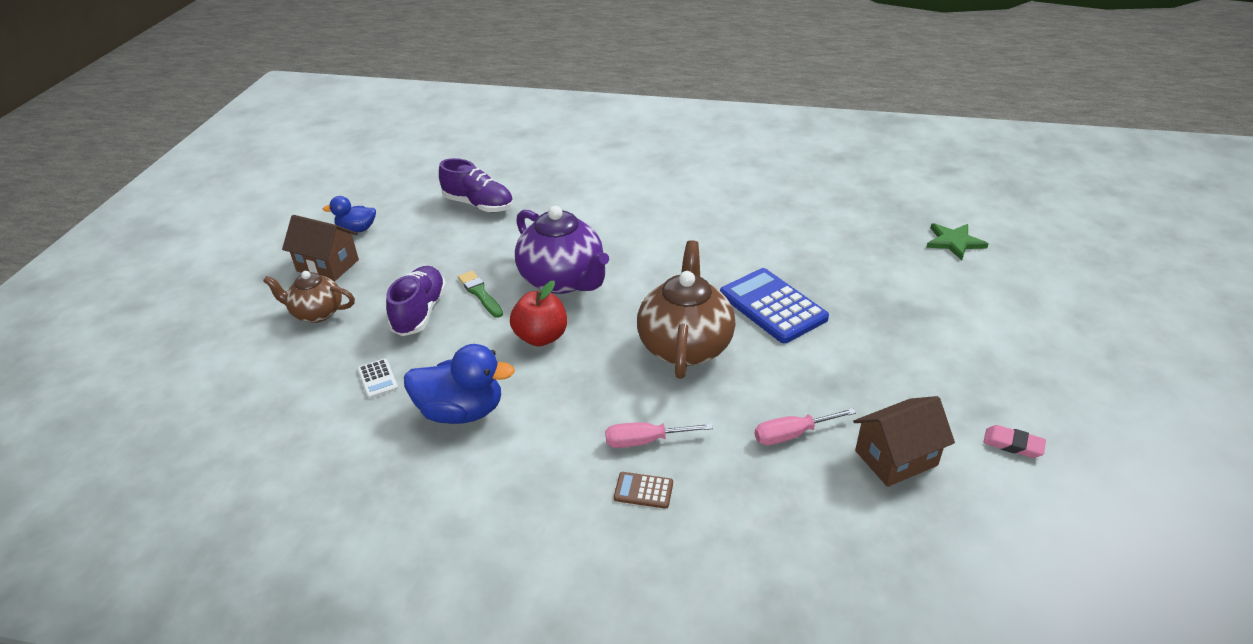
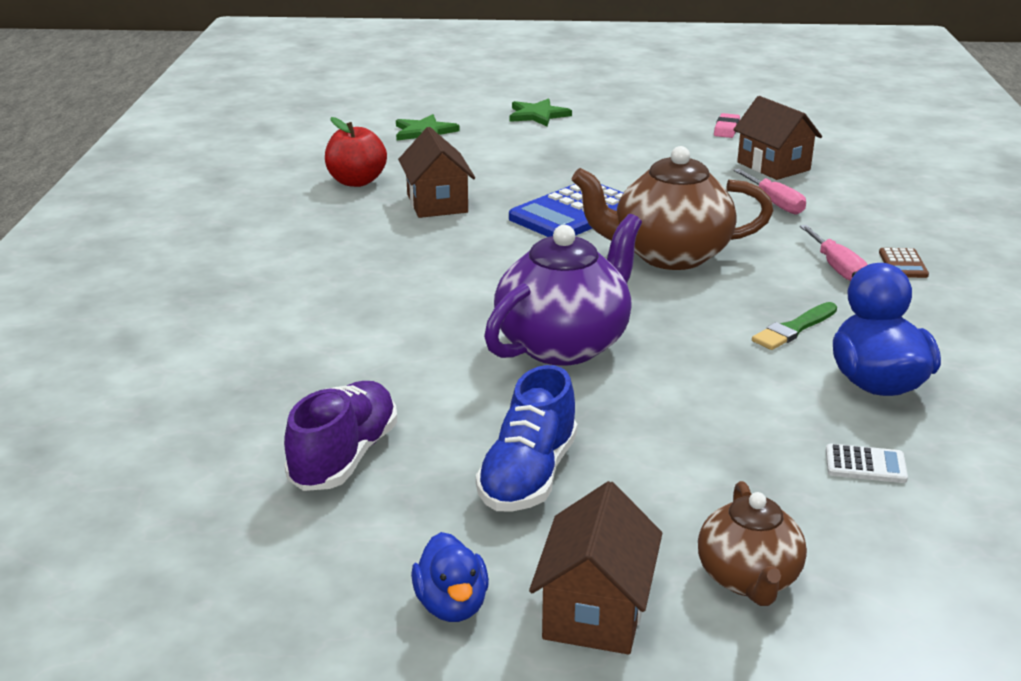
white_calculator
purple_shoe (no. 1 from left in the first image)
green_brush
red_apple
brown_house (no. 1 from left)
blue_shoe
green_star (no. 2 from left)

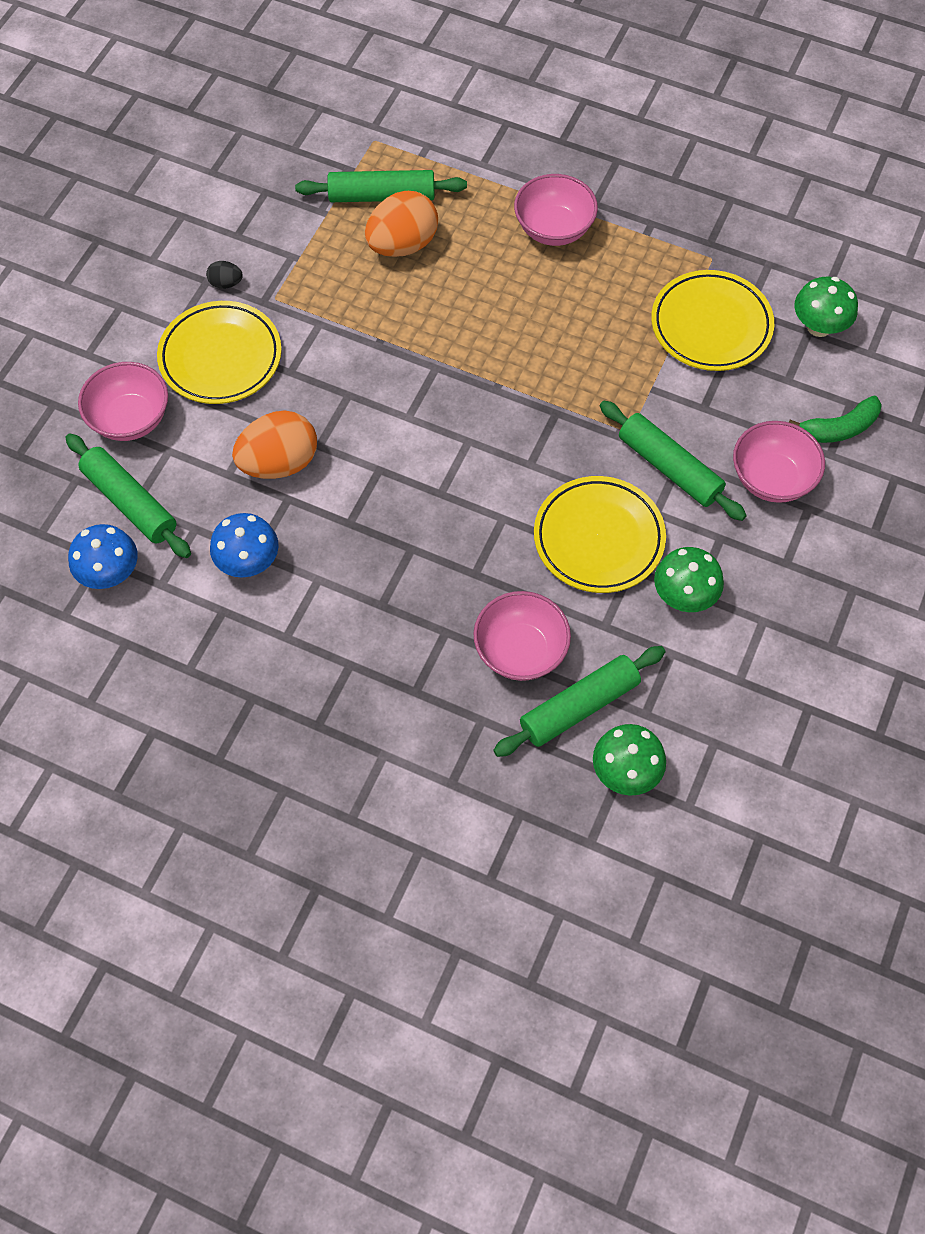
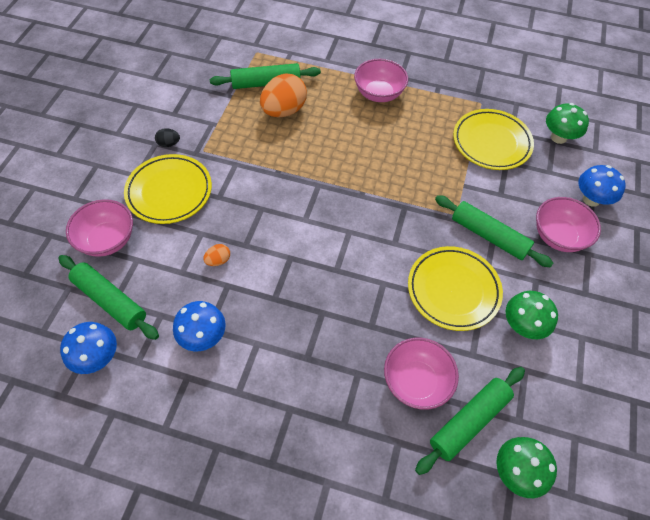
orange_egg (no. 1 from left)
blue_mushroom (no. 3 from left)

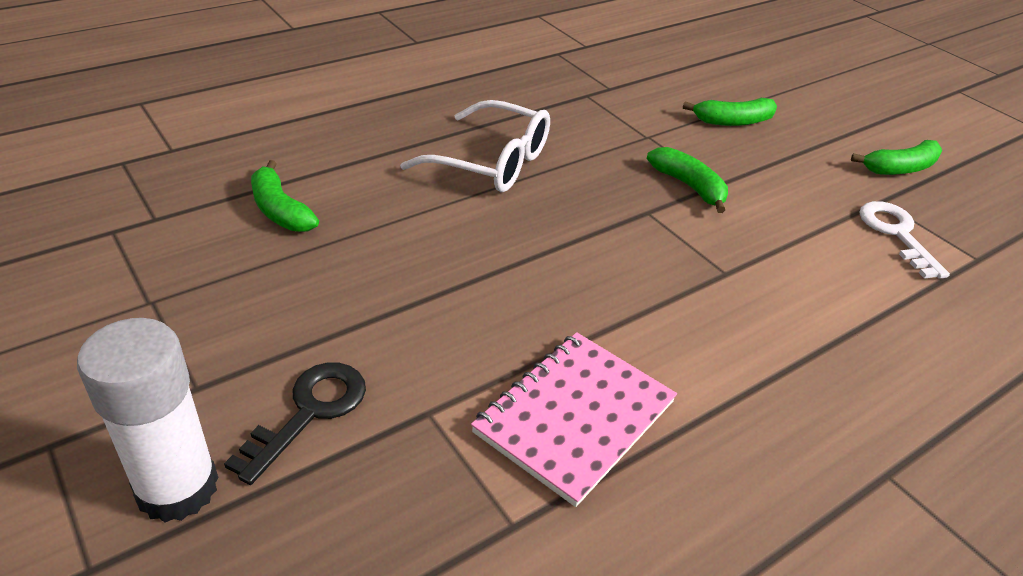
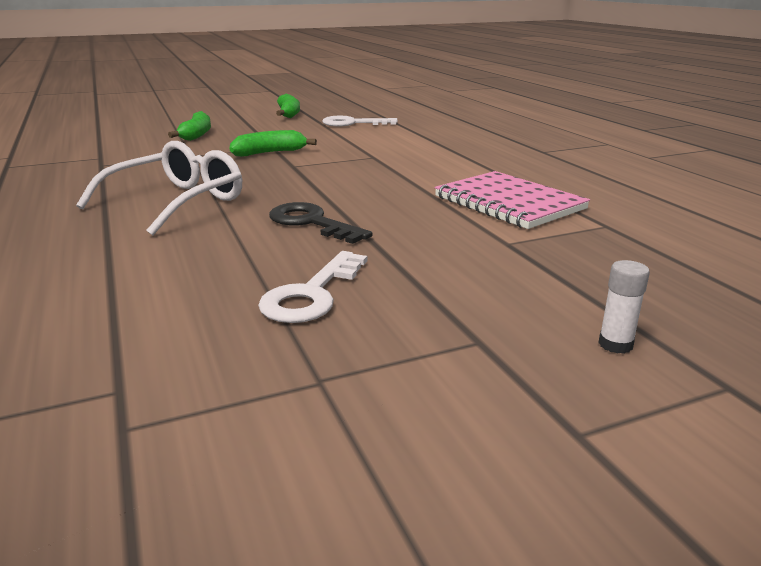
white_glue_stick
black_key
green_banana (no. 1 from left in the first image)
white_key (no. 1 from left)

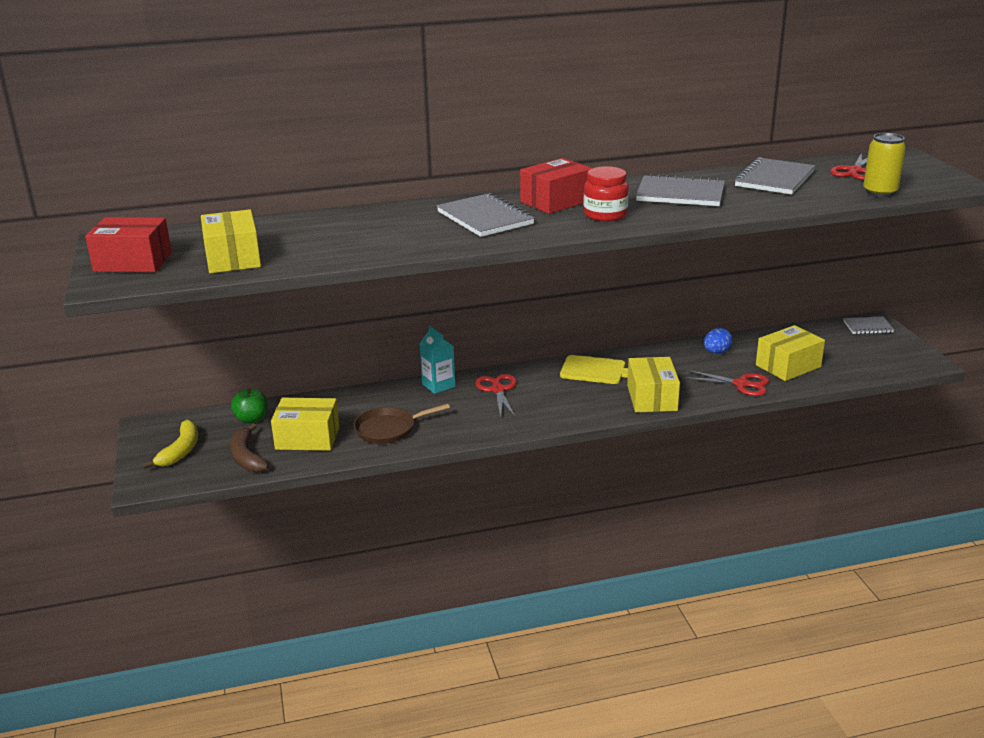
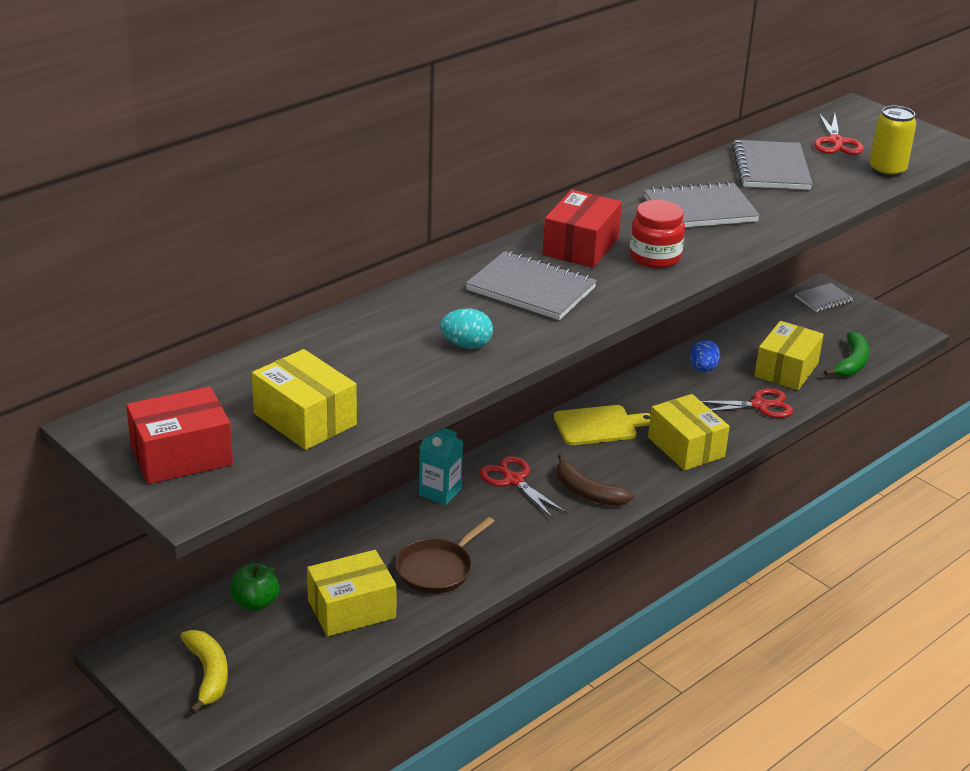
brown_banana
turquoise_egg
green_banana

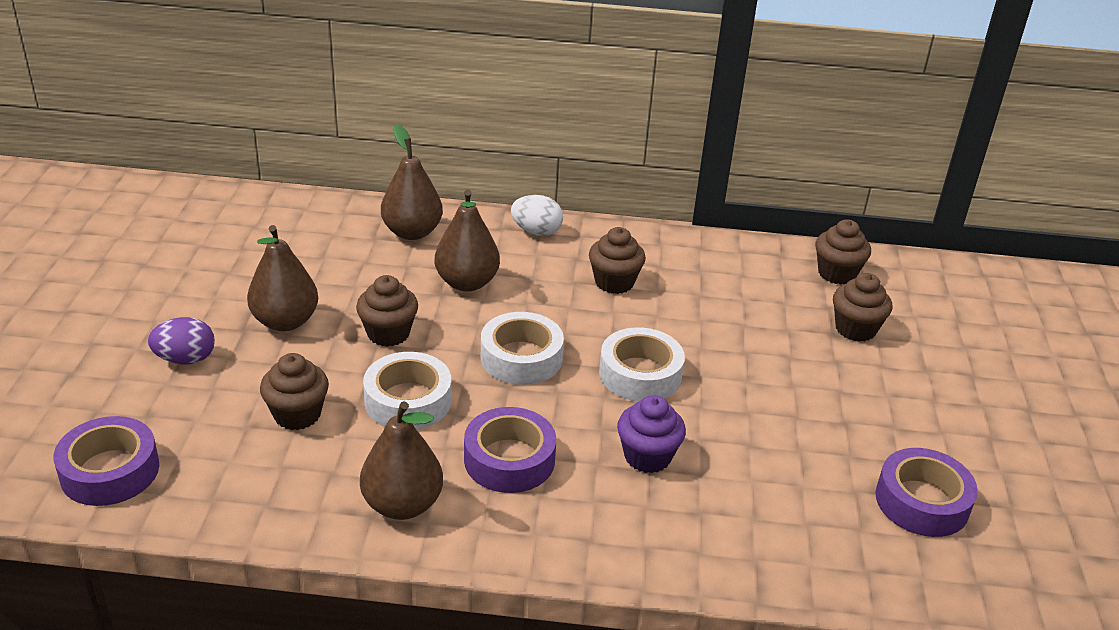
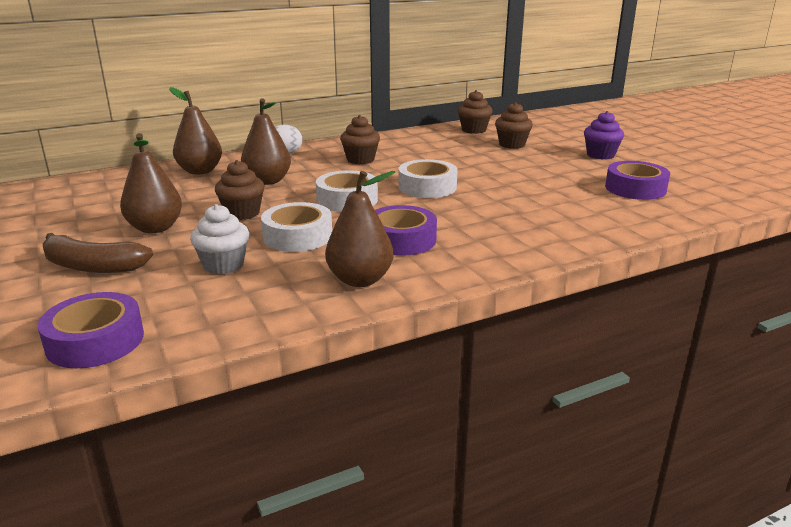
brown_banana
white_cupcake
purple_cupcake

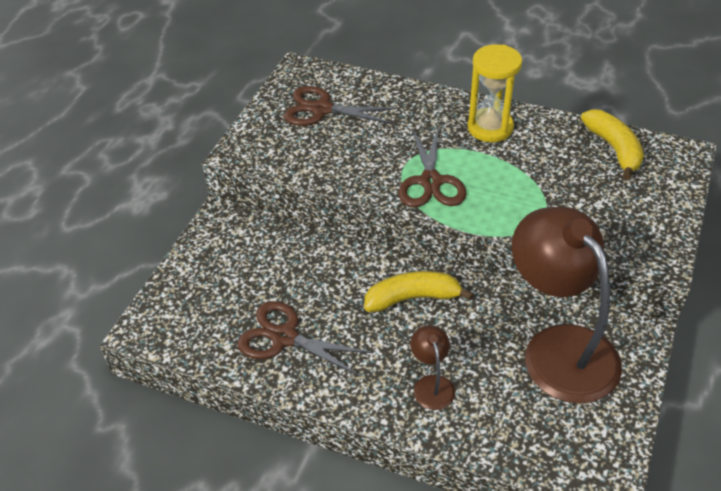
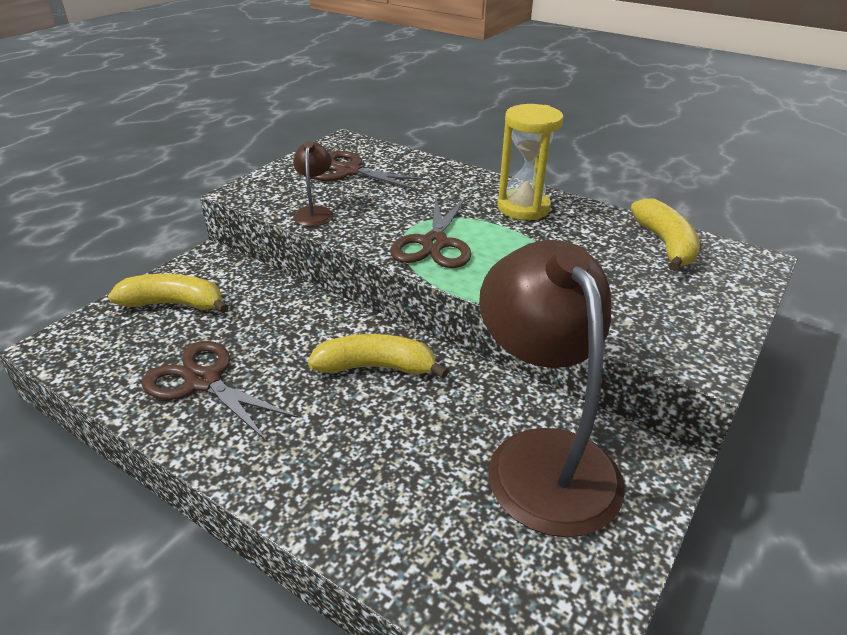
brown_lamp (no. 1 from left)
yellow_banana (no. 1 from left)

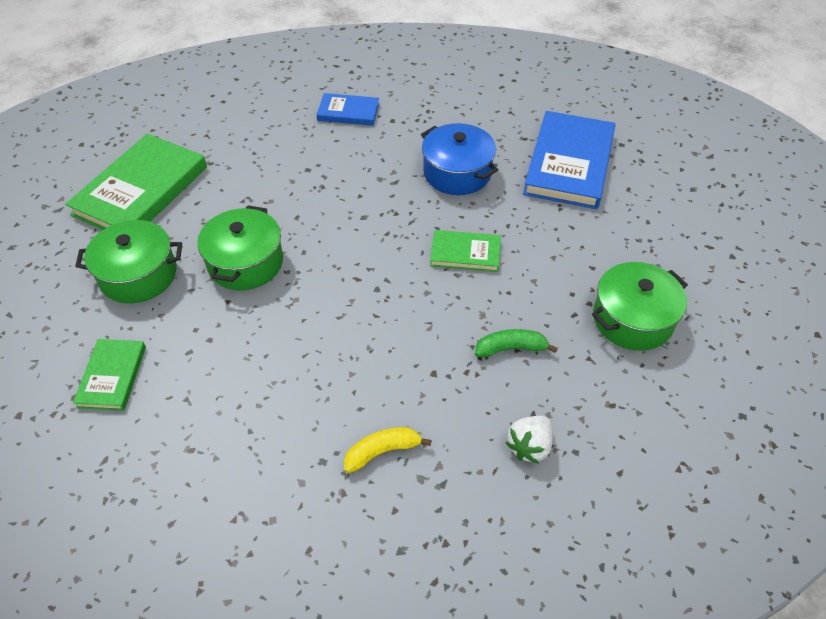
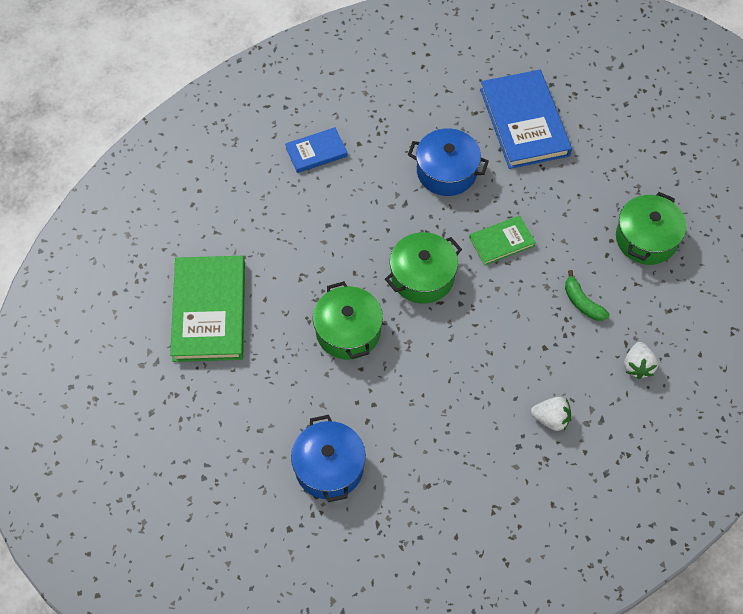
blue_pot (no. 1 from left)
green_pot (no. 2 from left)
white_strawberry (no. 1 from left)
green_banana

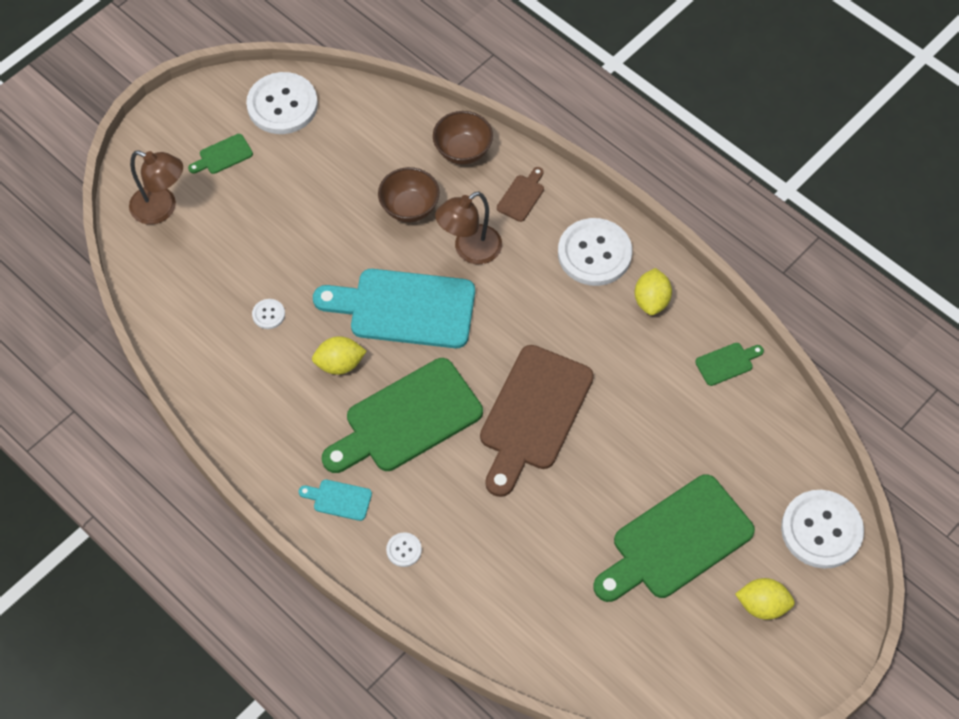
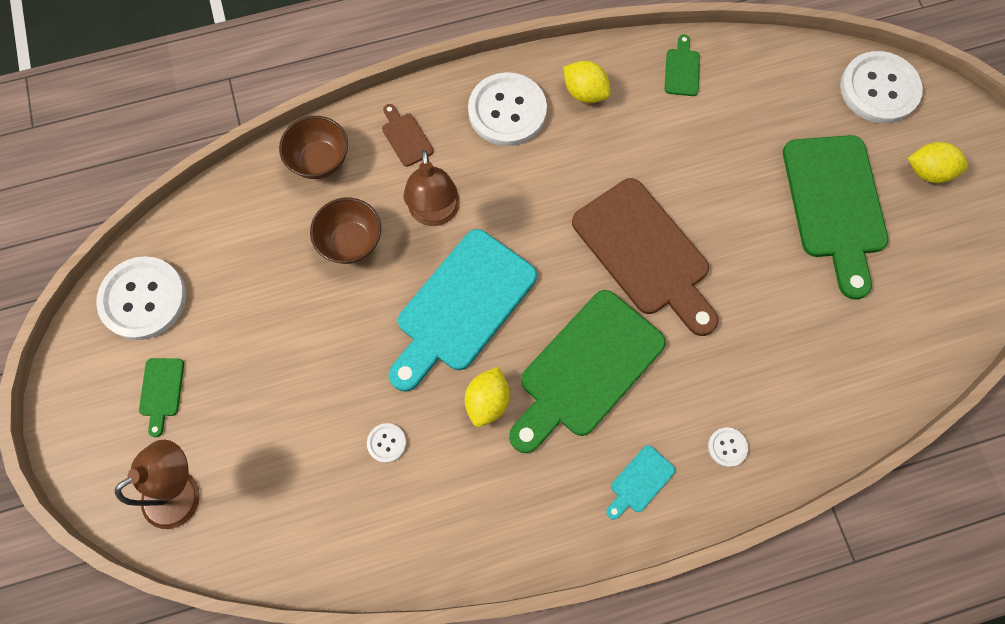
green_cutting_board (no. 2 from left)
yellow_lemon (no. 3 from left)

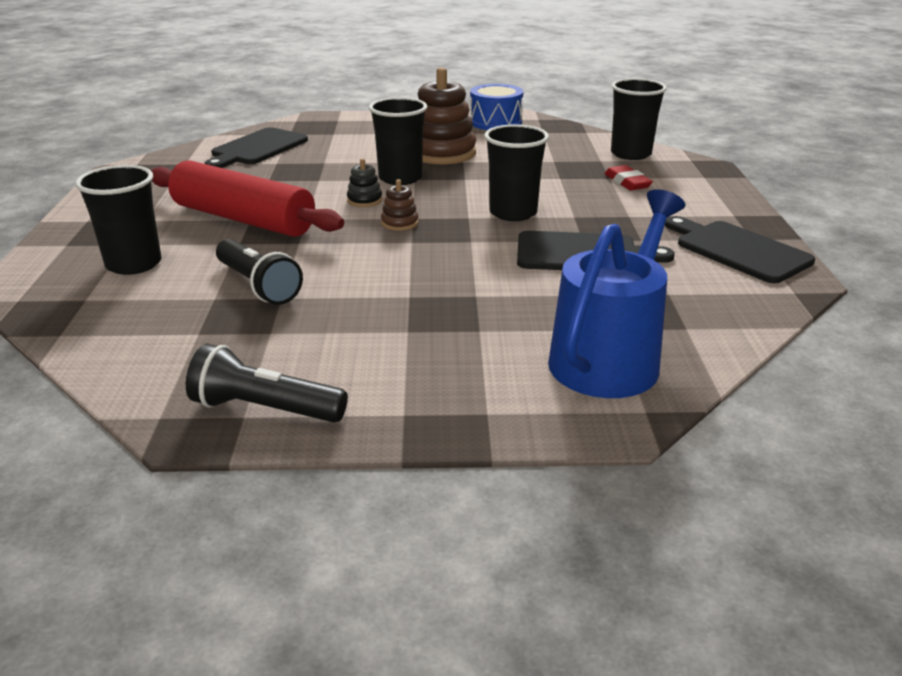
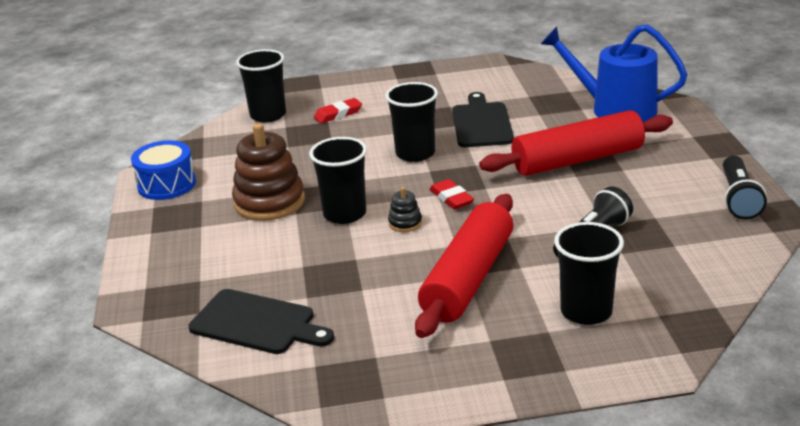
red_eraser (no. 2 from left)
black_cutting_board (no. 3 from left in the first image)
red_rolling_pin (no. 2 from left)

